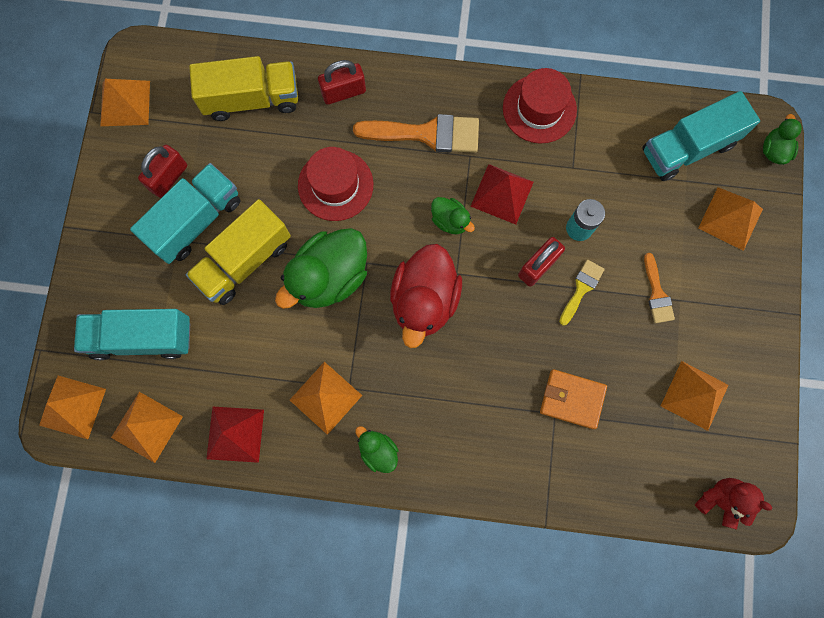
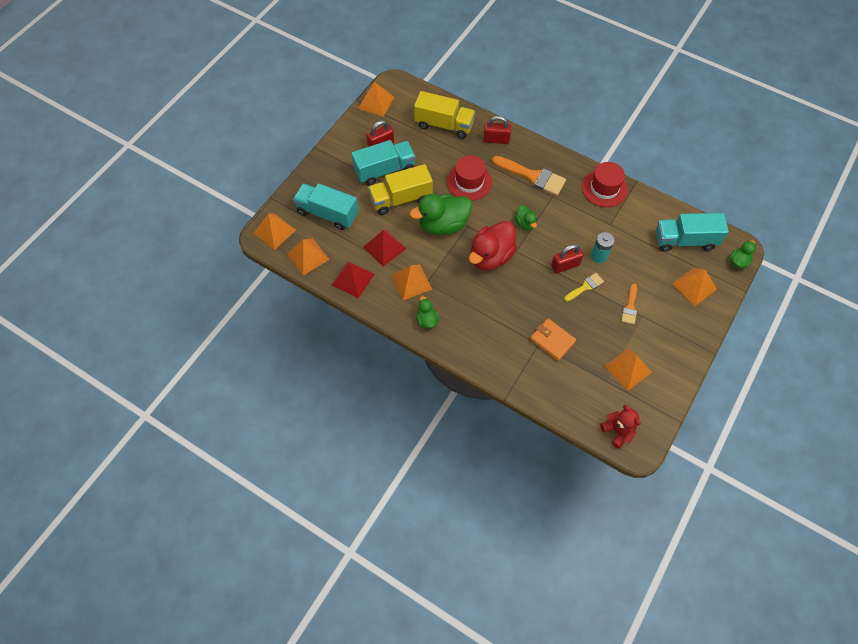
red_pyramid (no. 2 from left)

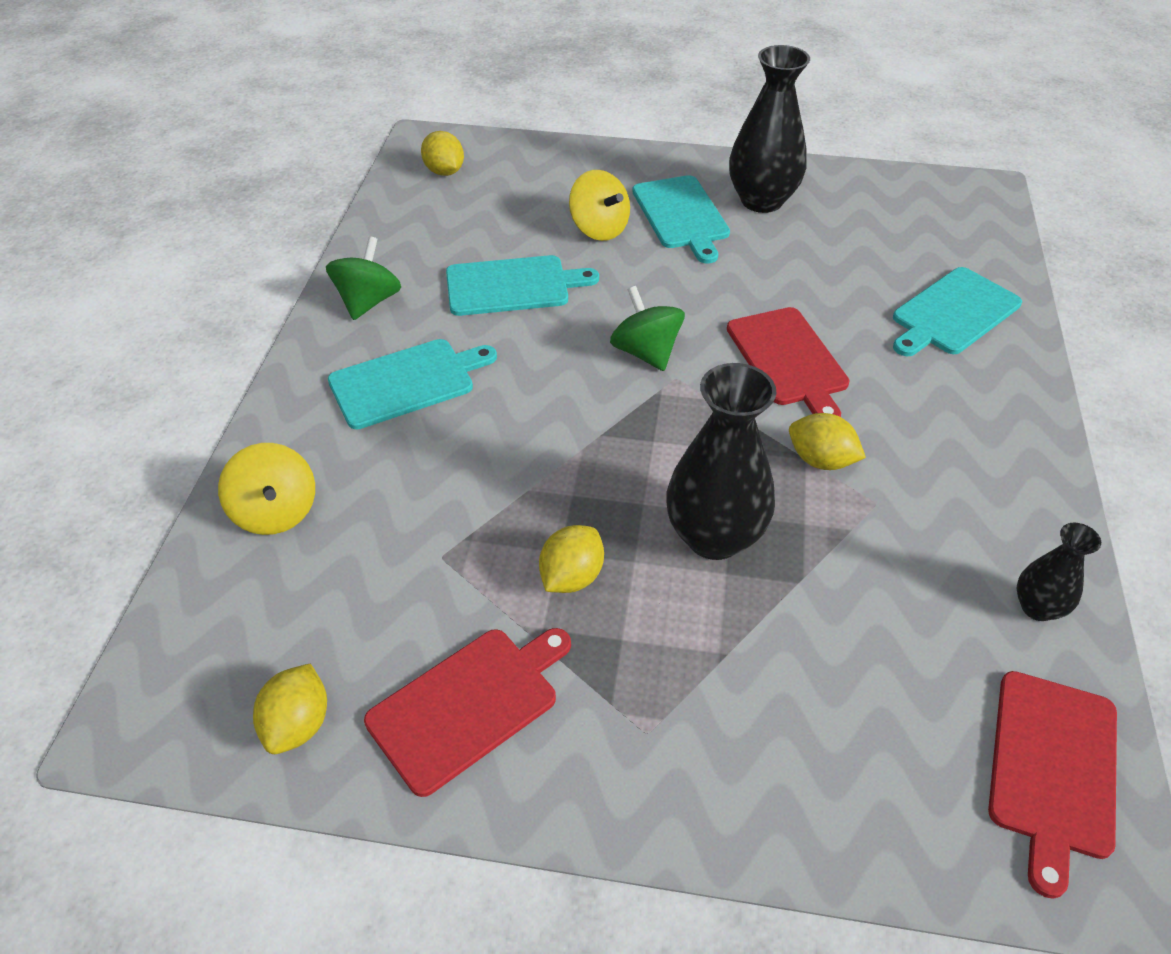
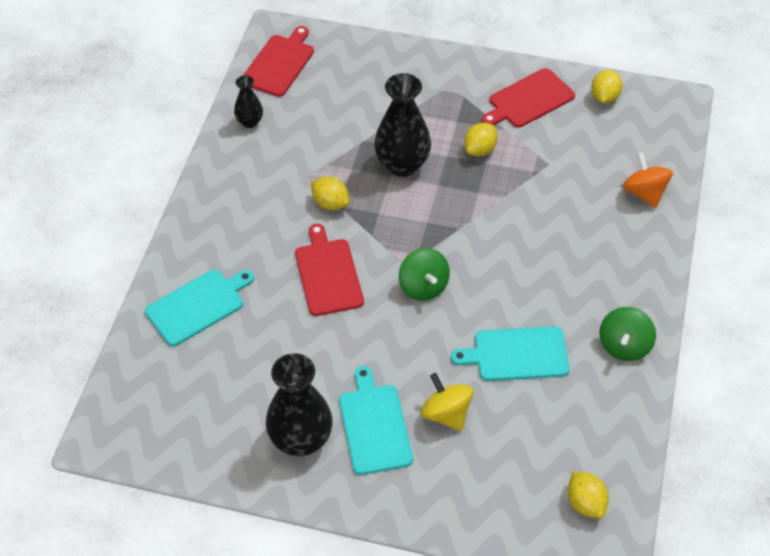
orange_spinning_top
turquoise_cutting_board (no. 1 from left in the first image)

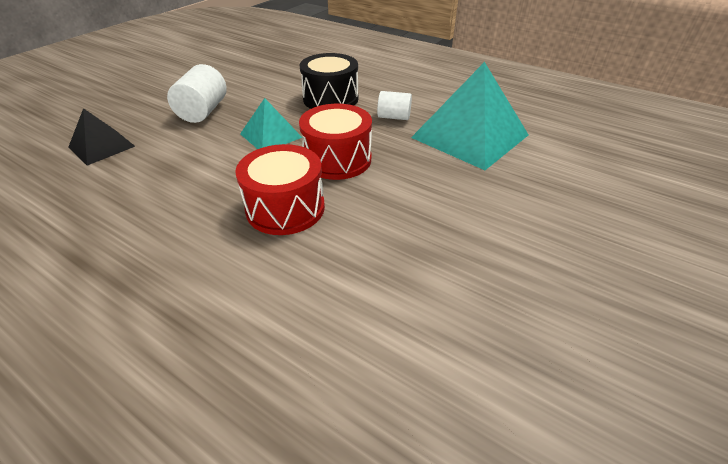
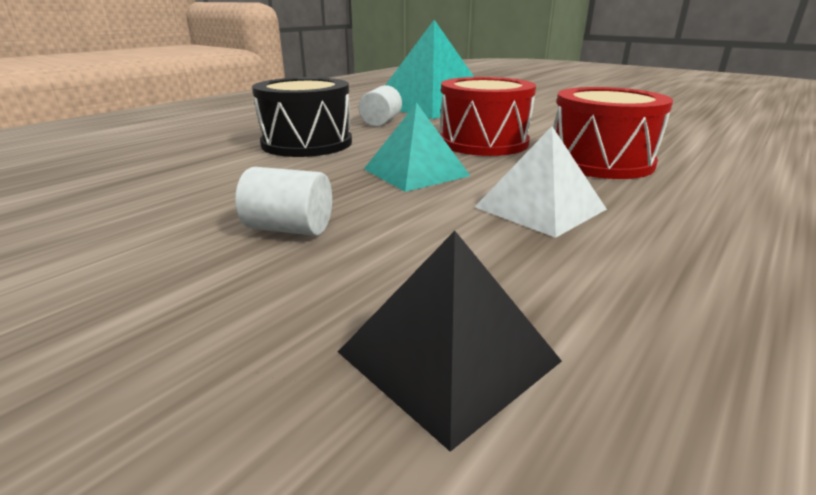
white_cylinder (no. 1 from left)
white_pyramid

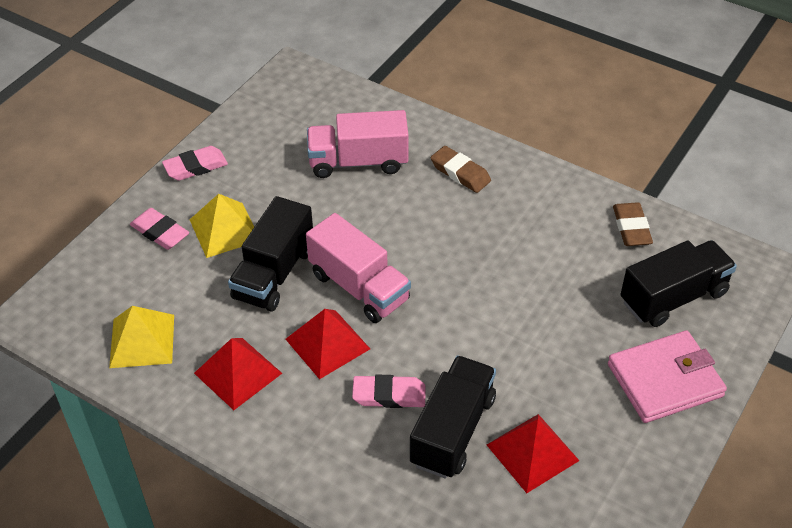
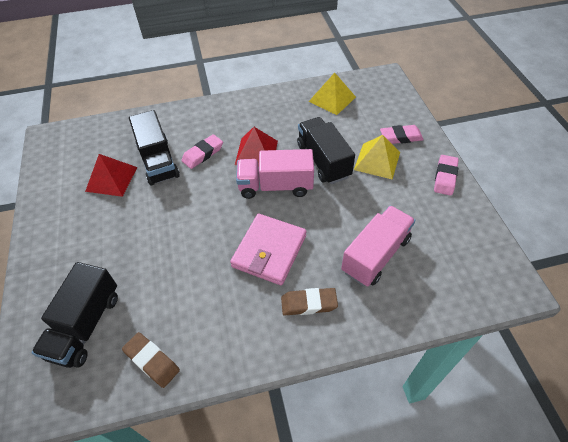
red_pyramid (no. 1 from left in the first image)
pink_wallet

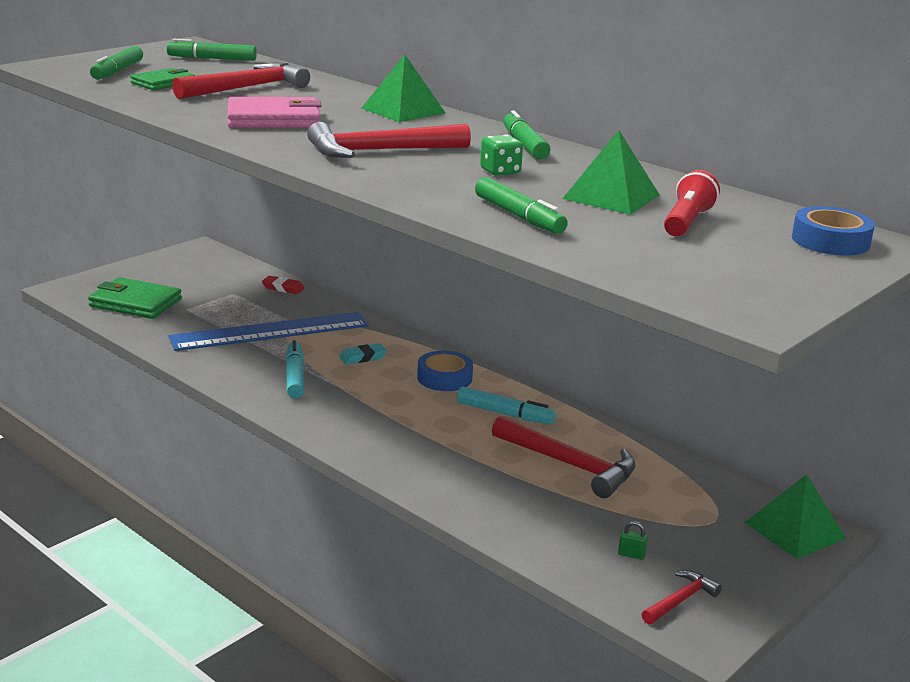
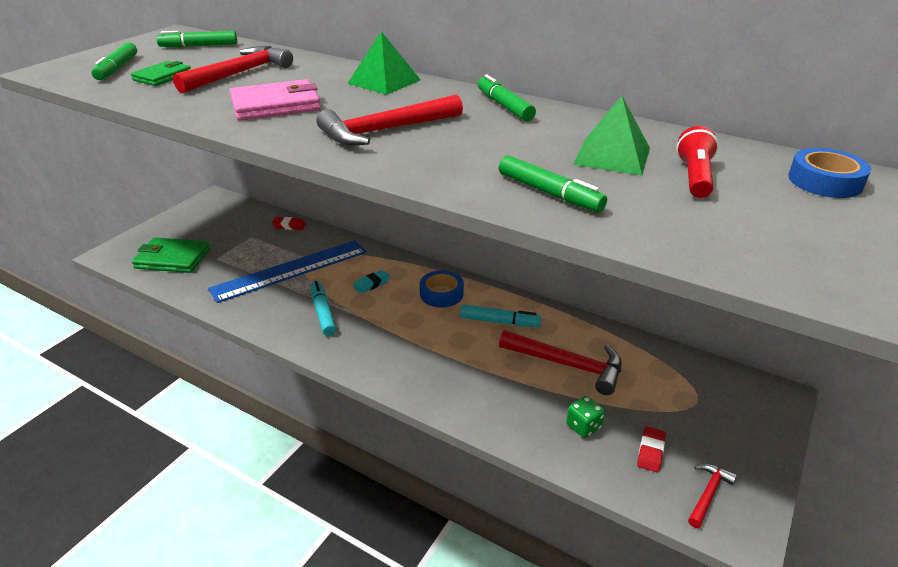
green_dice
red_eraser (no. 2 from left)
green_pyramid (no. 3 from left in the first image)

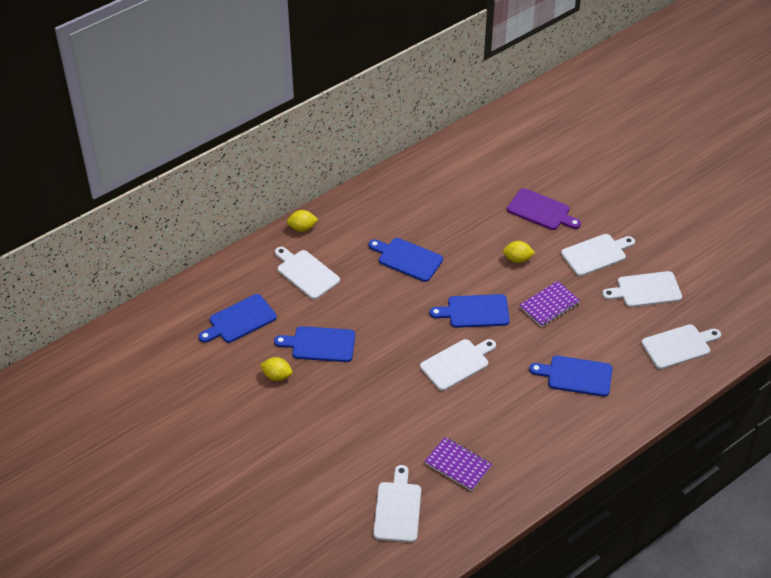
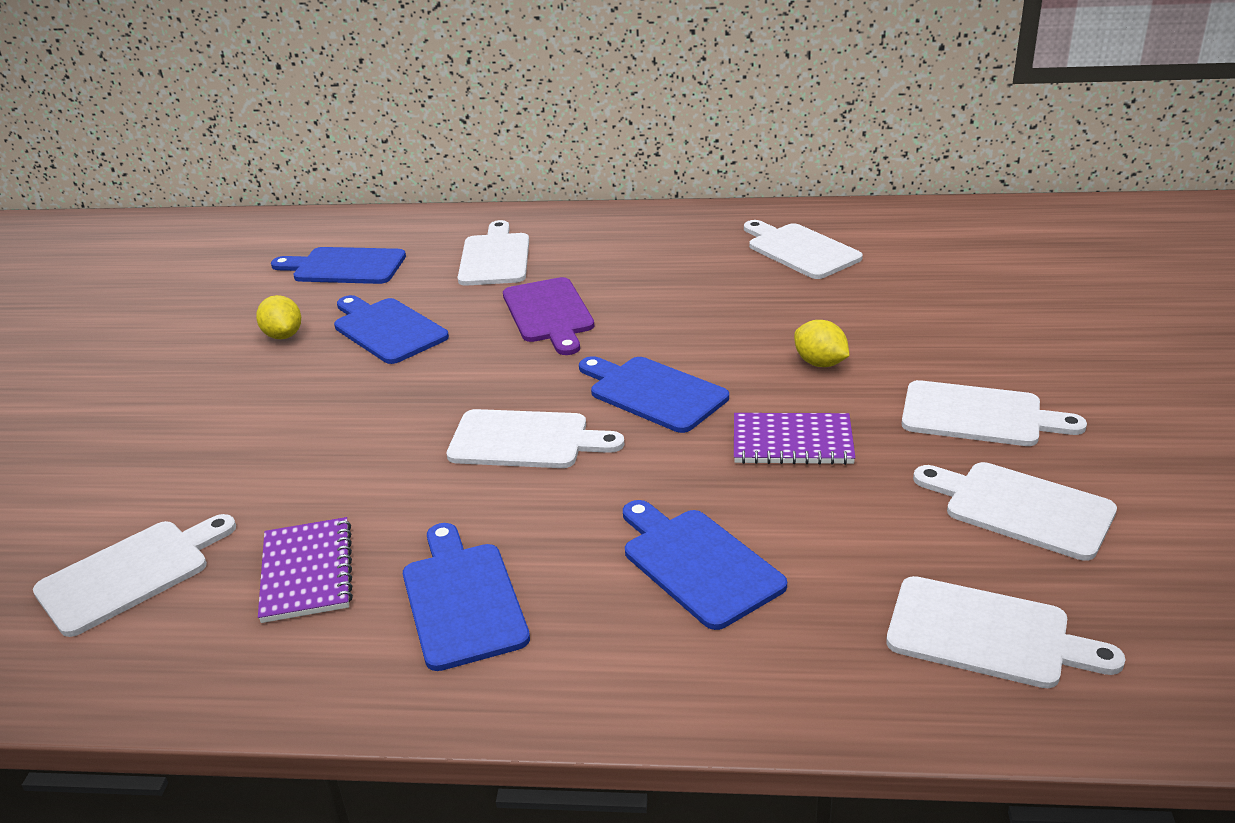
yellow_lemon (no. 2 from left in the first image)
blue_cutting_board (no. 3 from left)
purple_cutting_board
white_cutting_board (no. 4 from left)

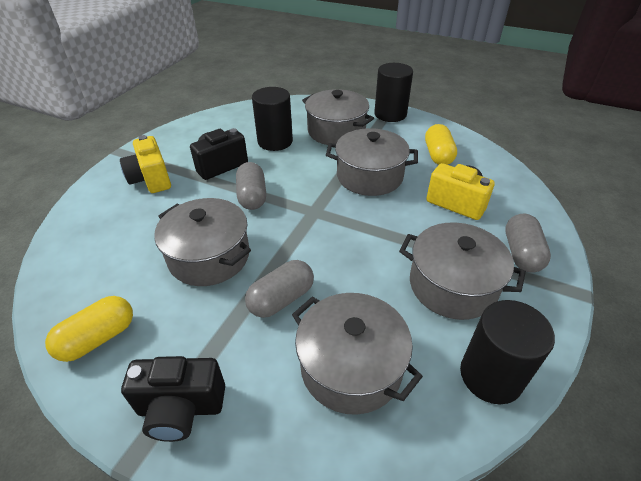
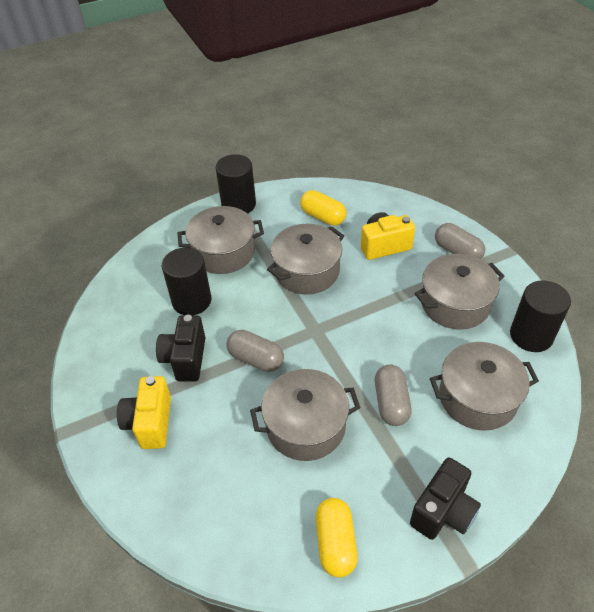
yellow_camera (no. 1 from left)

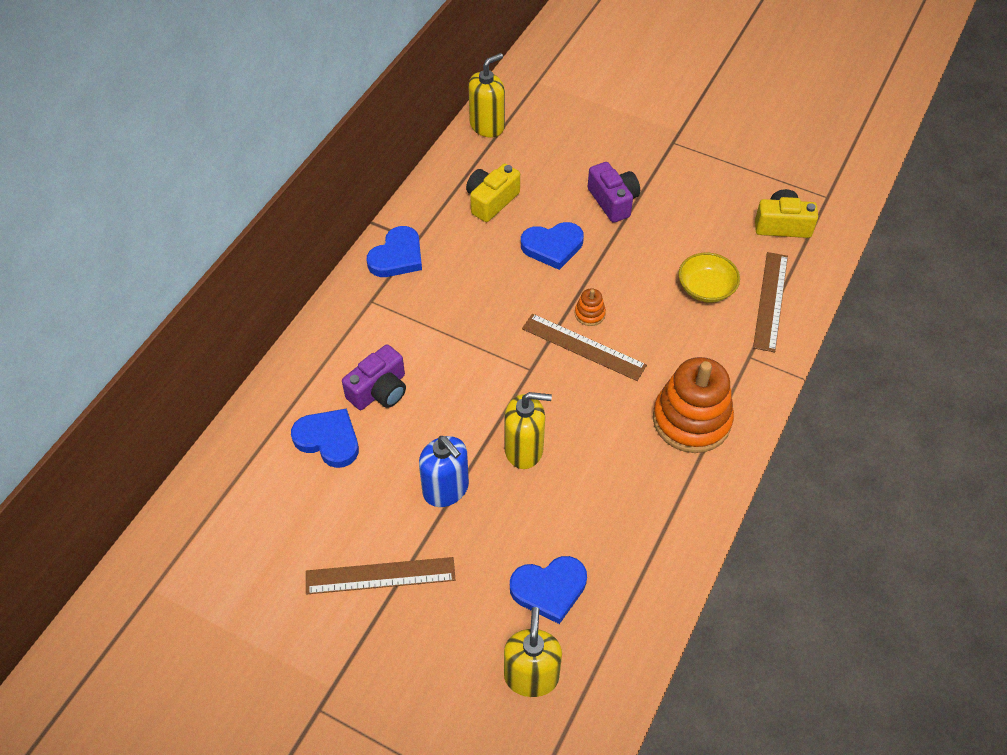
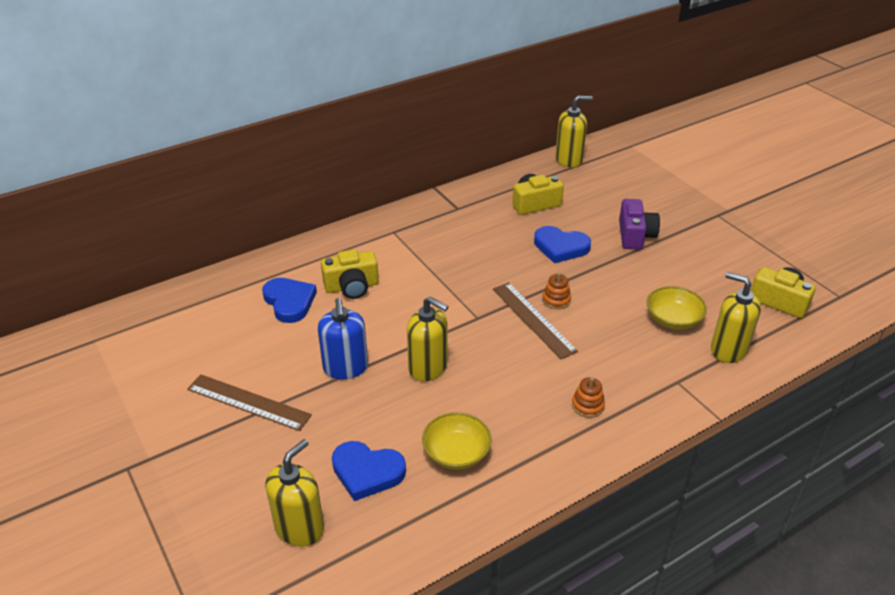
yellow_camera (no. 1 from left)
blue_heart (no. 2 from left in the first image)
orange_stacking_toy (no. 2 from left)
yellow_soap_dispenser (no. 4 from left)
yellow_bowl (no. 1 from left)

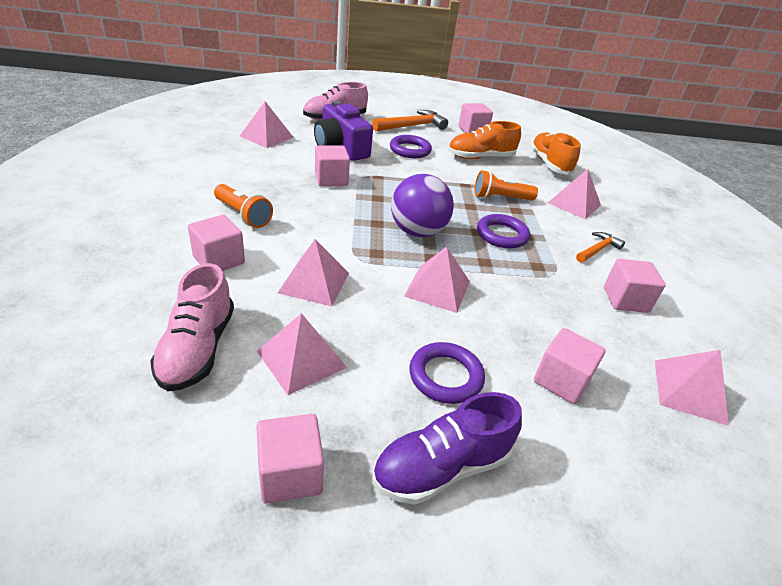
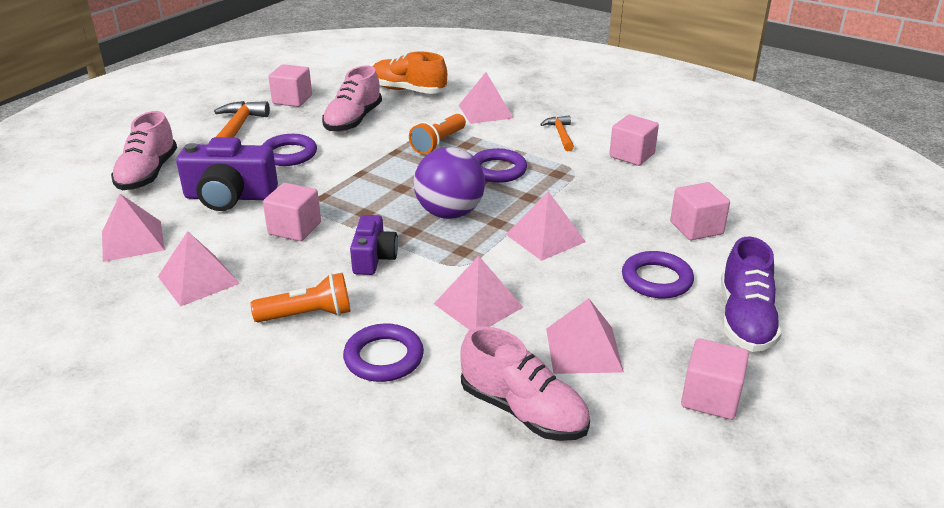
purple_ring (no. 2 from left)
pink_shoe (no. 2 from left)
pink_pyramid (no. 2 from left)
purple_camera (no. 2 from left)

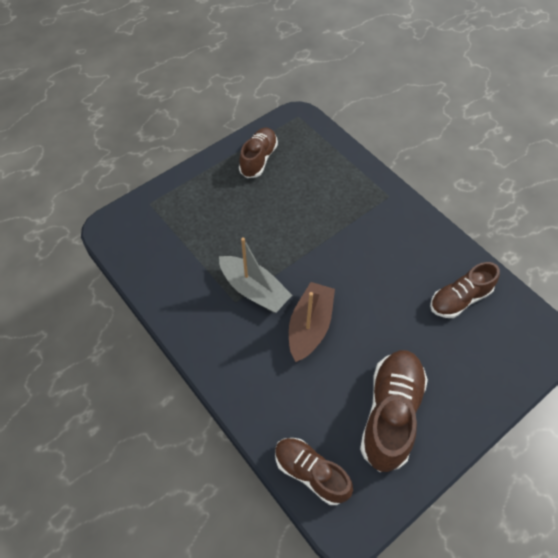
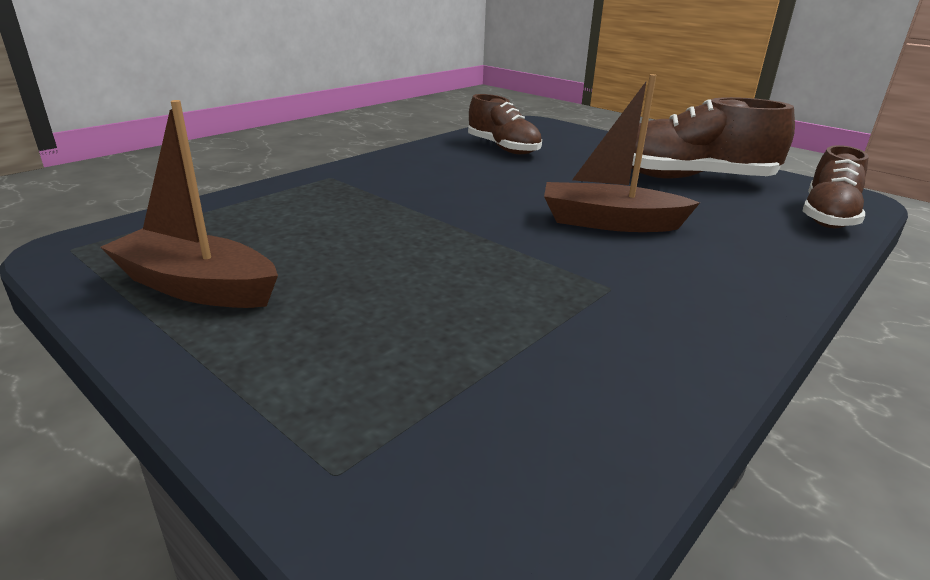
grey_boat
brown_boat (no. 1 from left)

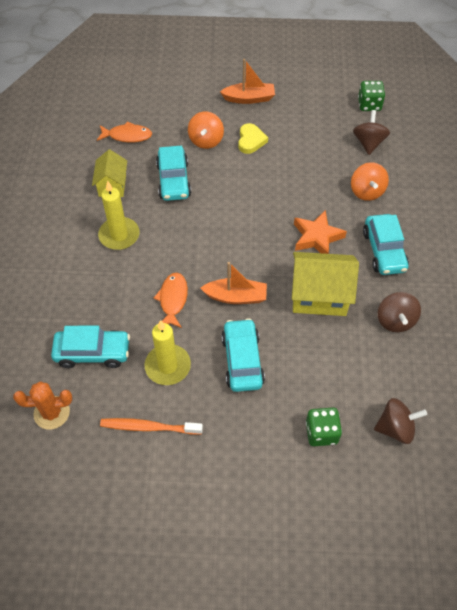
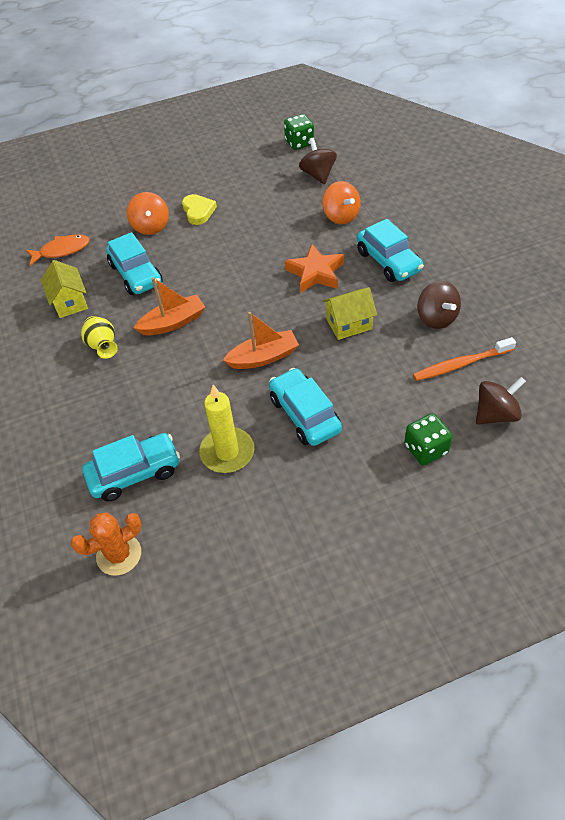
yellow_vase
orange_toothbrush
orange_fish (no. 2 from left in the first image)
orange_boat (no. 1 from left)
yellow_house (no. 2 from left)

